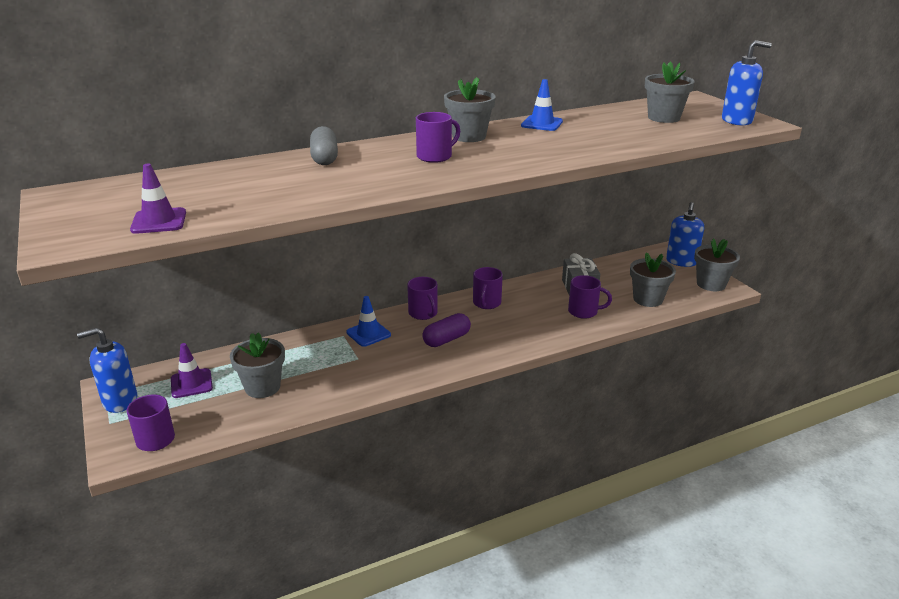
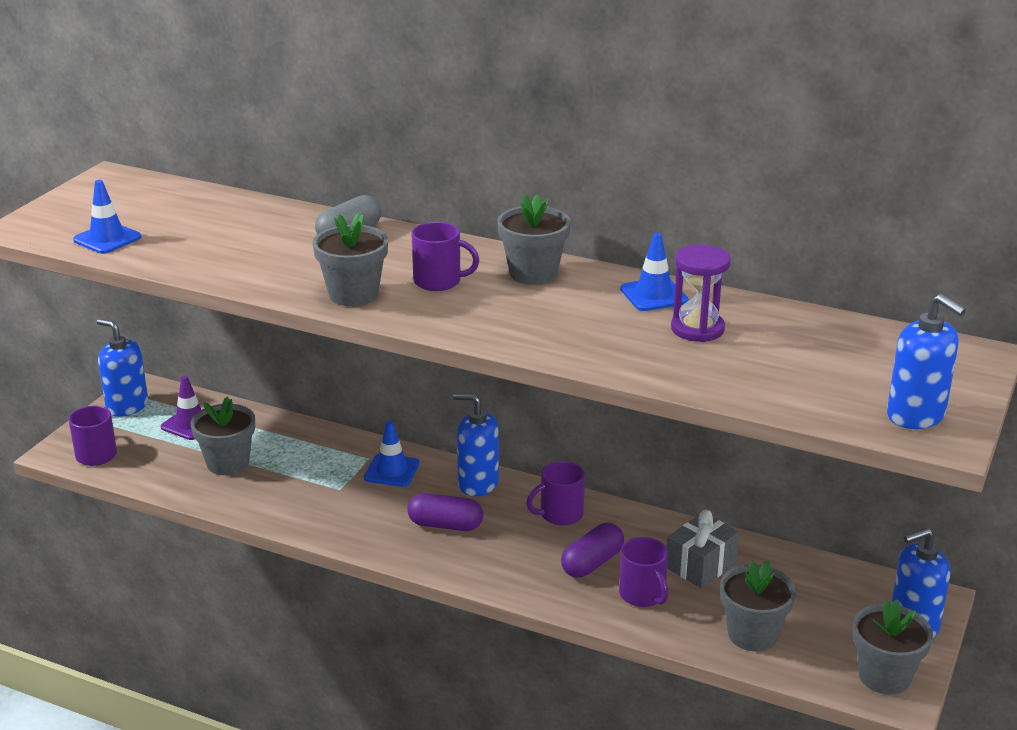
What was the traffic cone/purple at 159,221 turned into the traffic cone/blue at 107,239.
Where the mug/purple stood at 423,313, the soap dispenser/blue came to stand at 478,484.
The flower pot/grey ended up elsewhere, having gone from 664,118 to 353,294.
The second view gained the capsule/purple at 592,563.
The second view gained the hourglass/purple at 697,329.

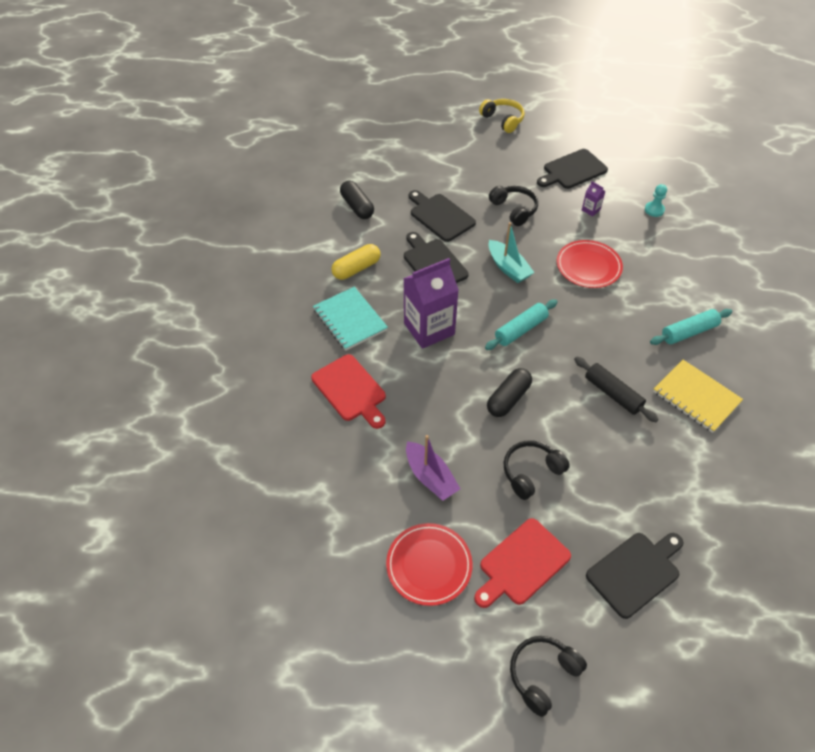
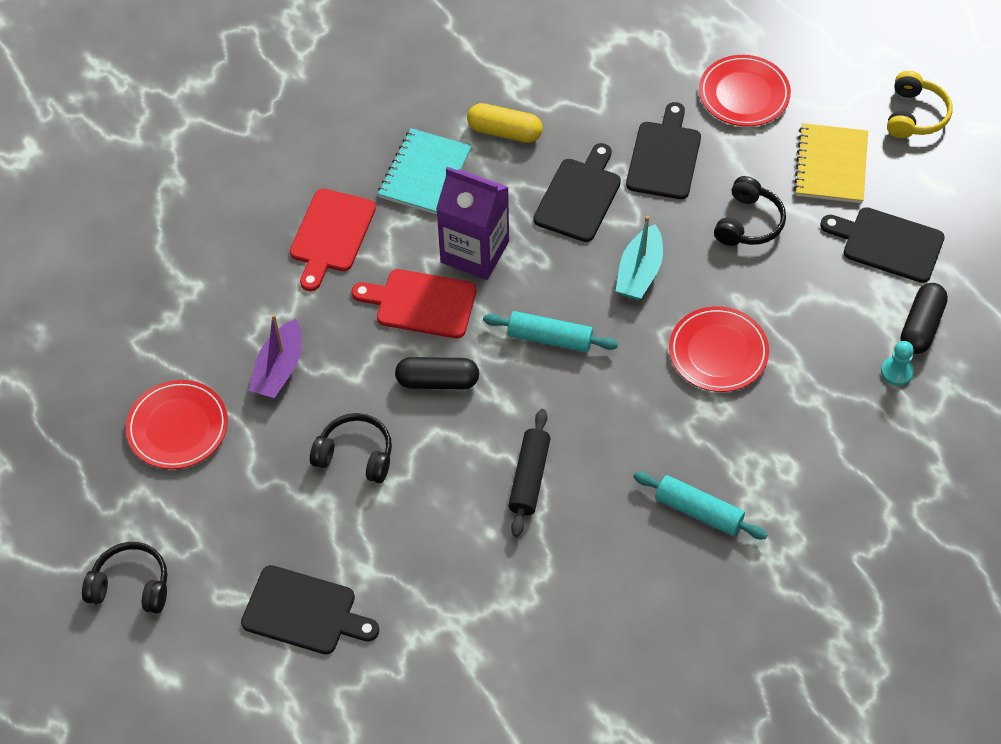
The capsule/black ended up elsewhere, having gone from 357,207 to 921,326.
The cutting board/red ended up elsewhere, having gone from 521,564 to 421,303.
The second view lost the carton/purple at 591,210.
The notebook/yellow ended up elsewhere, having gone from 696,397 to 831,165.
The second view gained the plate/red at 744,94.

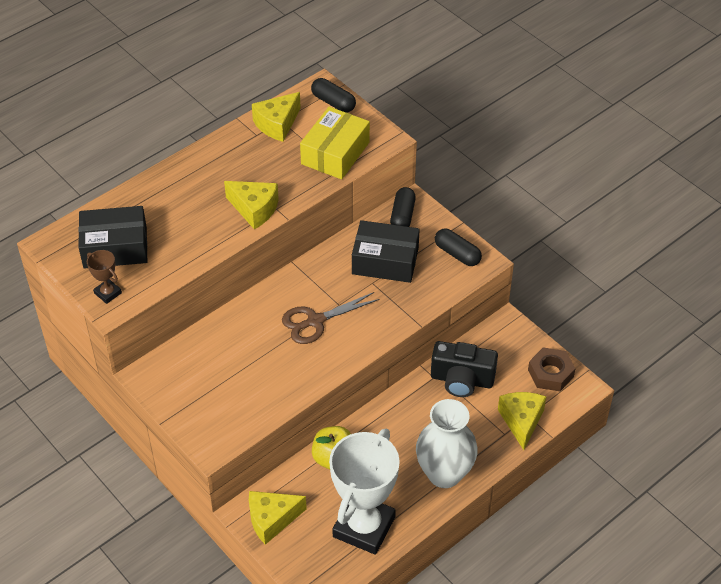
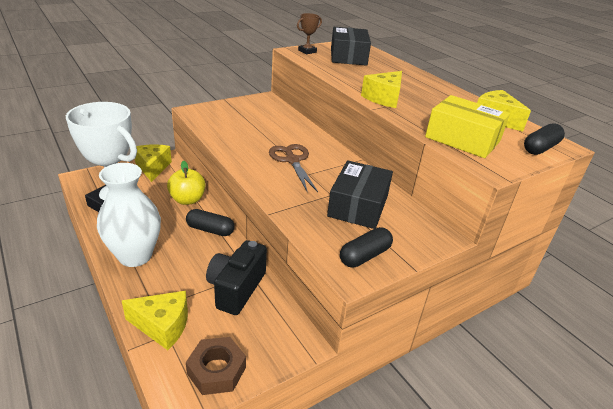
The capsule/black ended up elsewhere, having gone from 402,216 to 210,230.

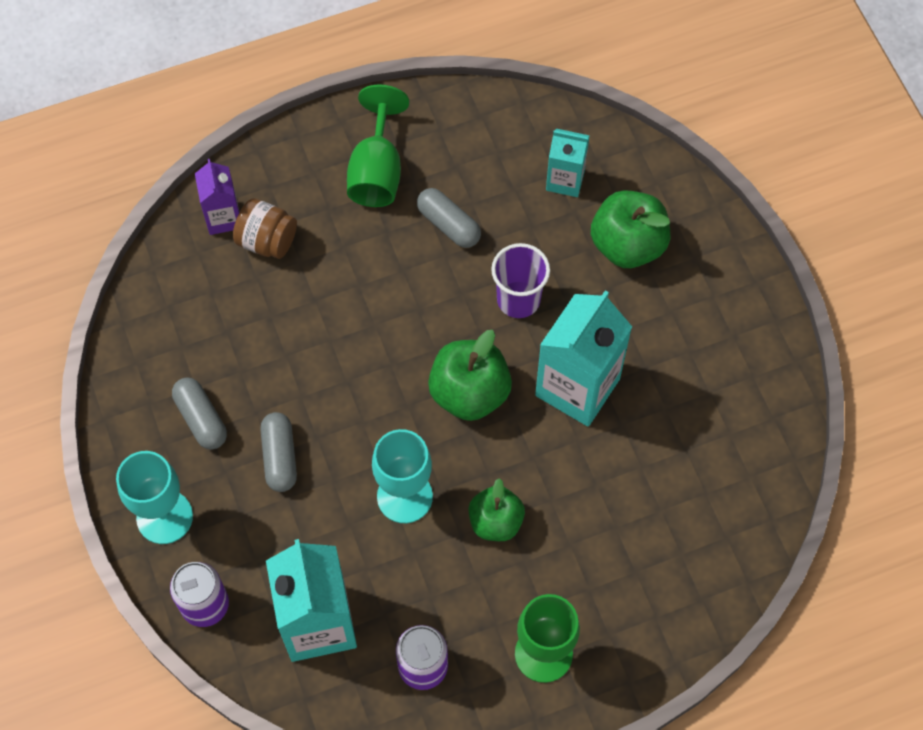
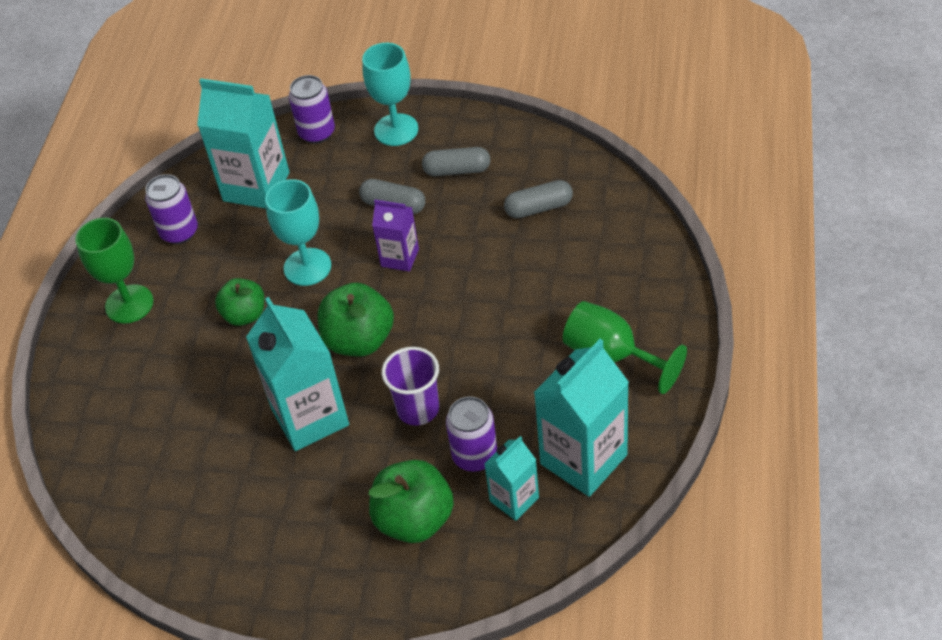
The carton/purple ended up elsewhere, having gone from 223,217 to 400,257.
The second view lost the jar/brown at 267,241.
The capsule/grey ended up elsewhere, having gone from 448,224 to 539,208.
The second view gained the can/purple at 475,456.
The second view gained the carton/turquoise at 583,459.

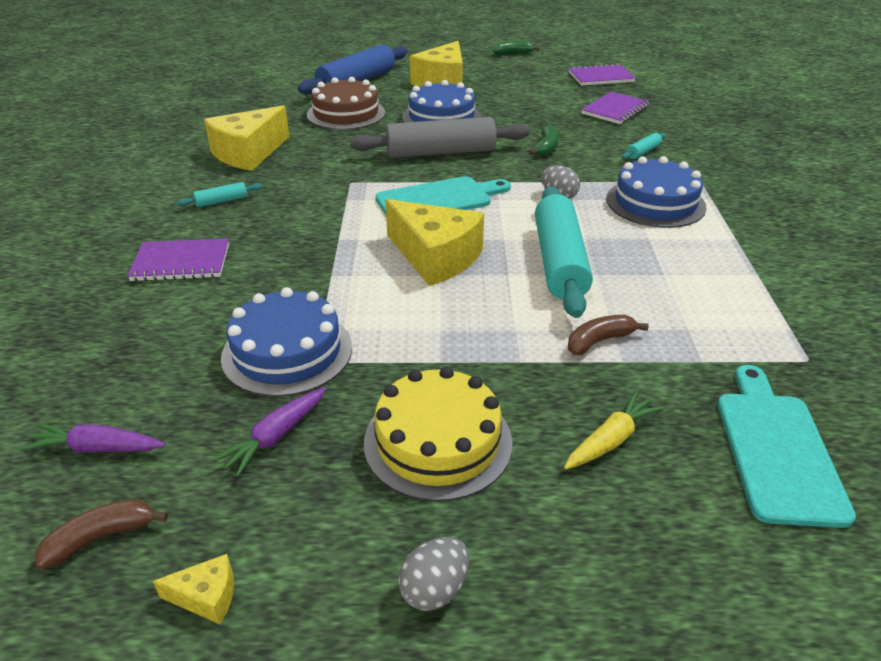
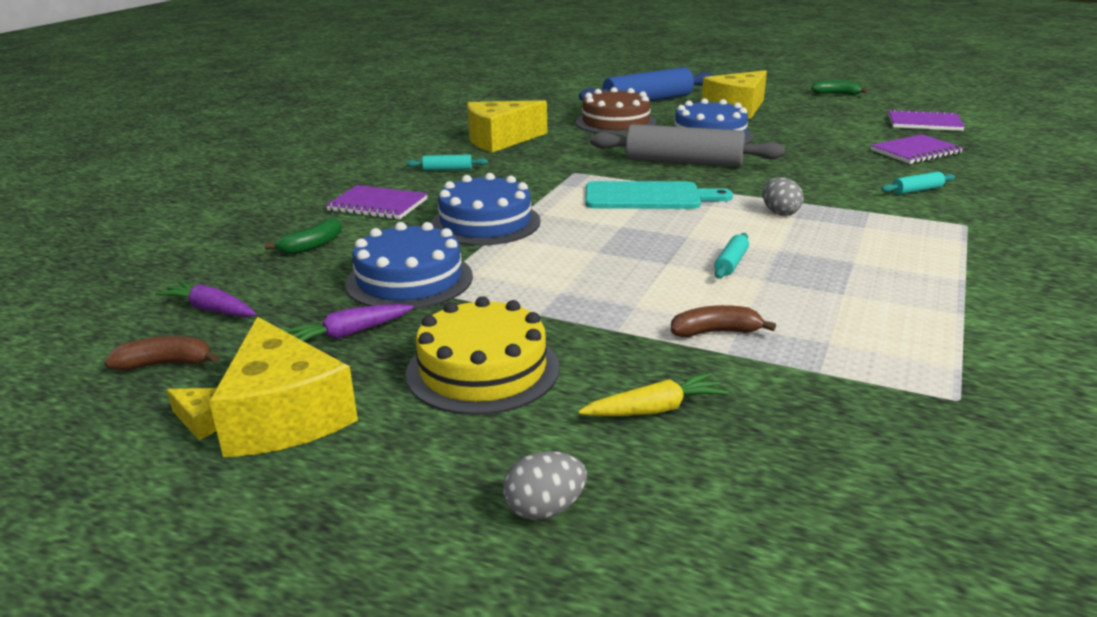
The cheese/yellow ended up elsewhere, having gone from 435,257 to 284,415.
The egg/grey ended up elsewhere, having gone from 434,589 to 544,509.
The banana/green ended up elsewhere, having gone from 546,148 to 312,245.
The size of the rolling pin/turquoise at 559,262 changed by a factor of 0.42.
The cake/blue ended up elsewhere, having gone from 655,203 to 485,223.
The second view lost the cutting board/turquoise at 777,449.

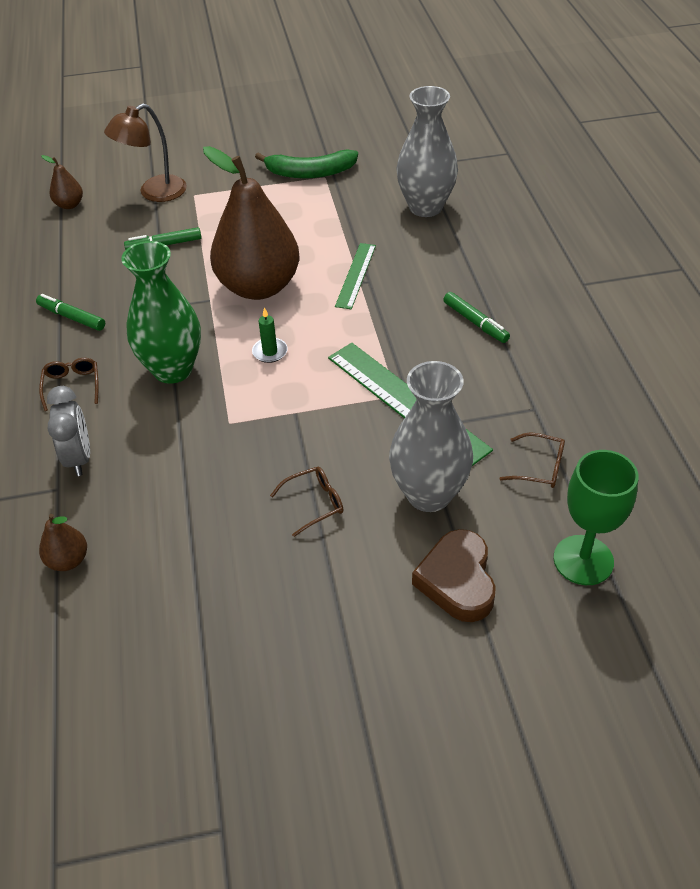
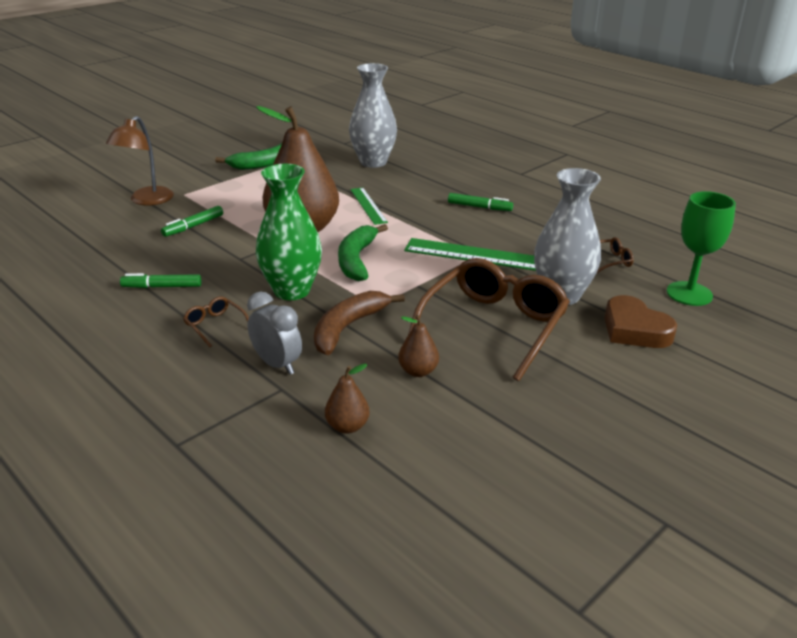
The pear/brown ended up elsewhere, having gone from 69,205 to 418,371.
Where the candle/green stood at 270,352, the banana/green came to stand at 356,260.
The size of the glasses/brown at 314,503 changed by a factor of 2.41.
The second view gained the banana/brown at 348,328.

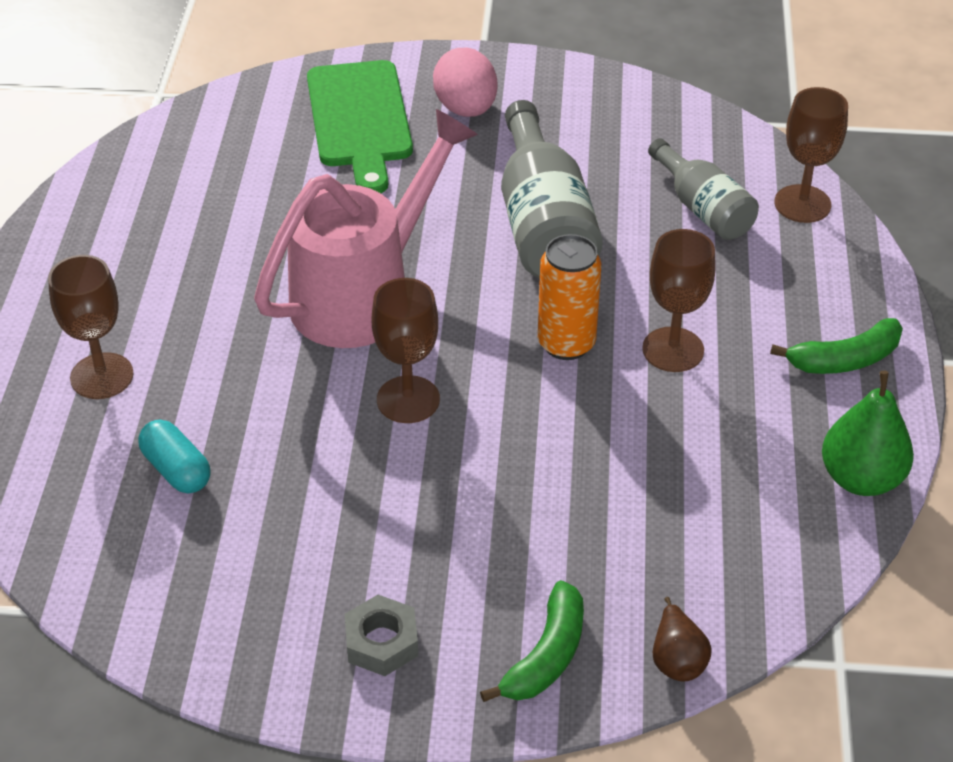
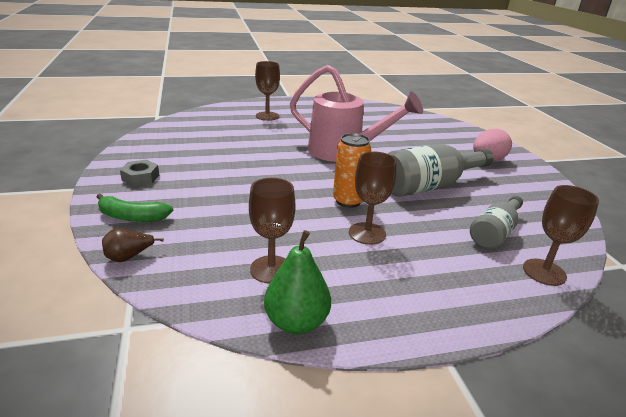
The second view lost the capsule/turquoise at 176,470.
The second view lost the cutting board/green at 360,120.
The goblet/brown ended up elsewhere, having gone from 408,400 to 271,269.
The second view lost the banana/green at 844,360.

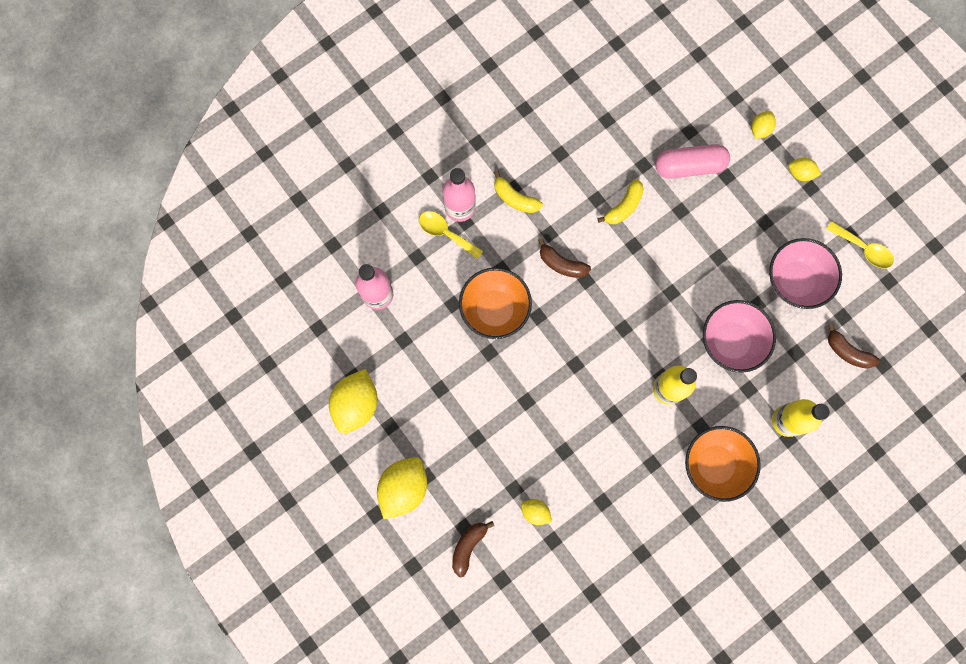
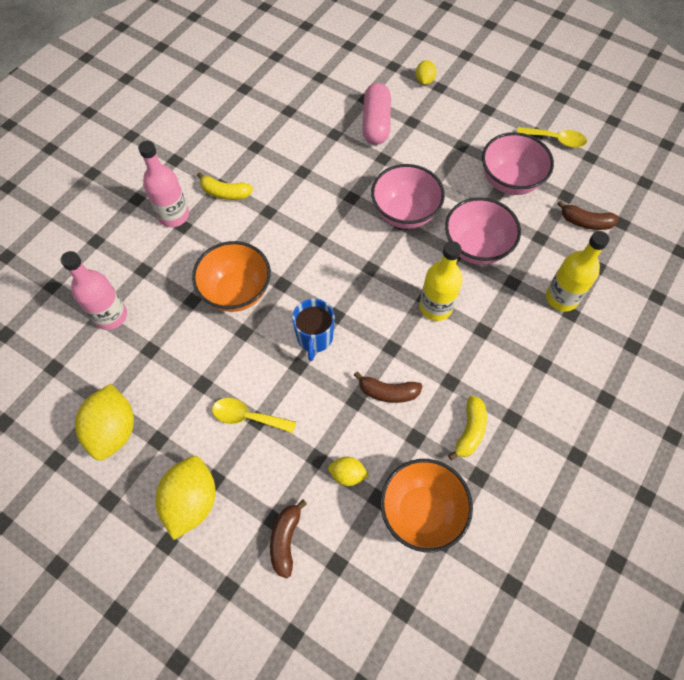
The spoon/yellow ended up elsewhere, having gone from 445,233 to 247,417.
The banana/brown ended up elsewhere, having gone from 562,264 to 388,392.
The banana/yellow ended up elsewhere, having gone from 624,206 to 470,431.
The capsule/pink at 689,166 ended up facing another way, 60 degrees counterclockwise from before.
The bowl/orange ended up elsewhere, having gone from 714,464 to 421,511.
The second view lost the lemon/yellow at 800,173.
The second view gained the mug/blue at 314,338.
The second view gained the bowl/pink at 404,213.

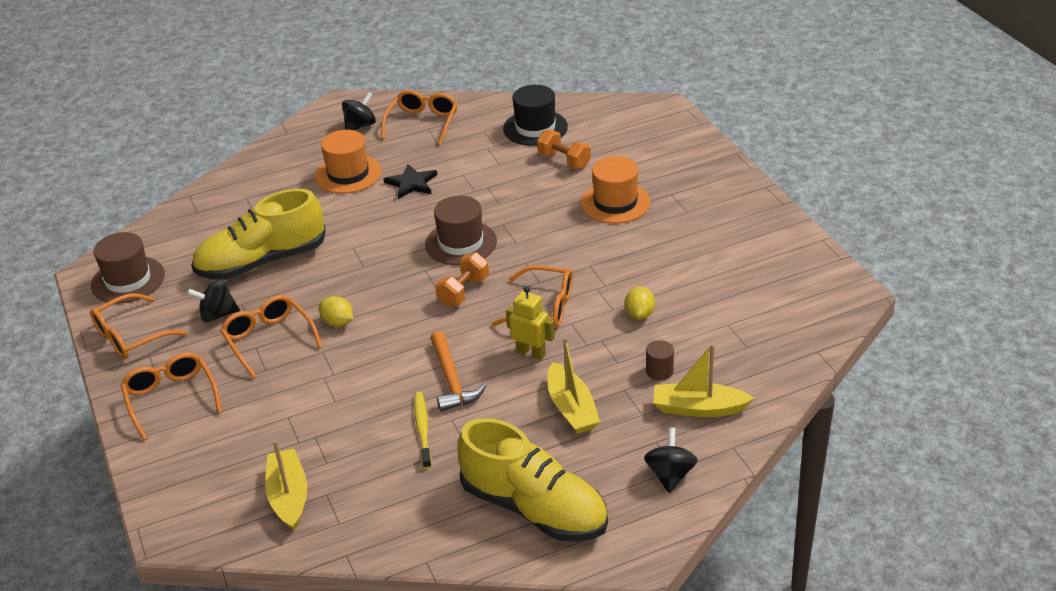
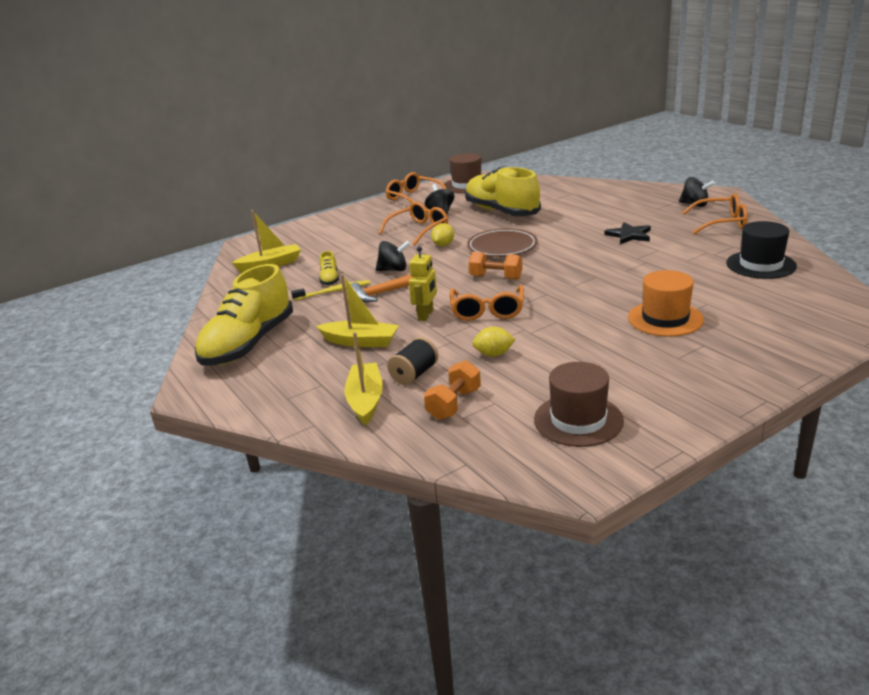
The second view lost the glasses/orange at 171,398.
The second view lost the hat/orange at 348,174.
The hat/brown ended up elsewhere, having gone from 461,243 to 578,420.
The dumbbell/orange ended up elsewhere, having gone from 564,161 to 454,404.
The boat/yellow at 571,408 ended up facing another way, 135 degrees counterclockwise from before.
The spinning top/black ended up elsewhere, having gone from 670,475 to 393,270.
Where the cylinder/brown stood at 659,371, the spool/black came to stand at 414,374.
The second view gained the shoe/yellow at 329,279.
The second view gained the plate/brown at 502,246.

